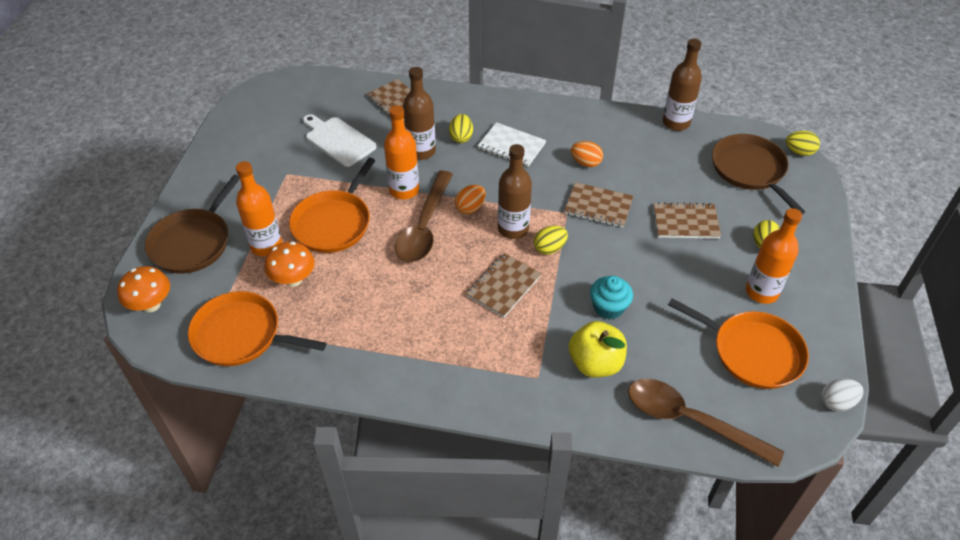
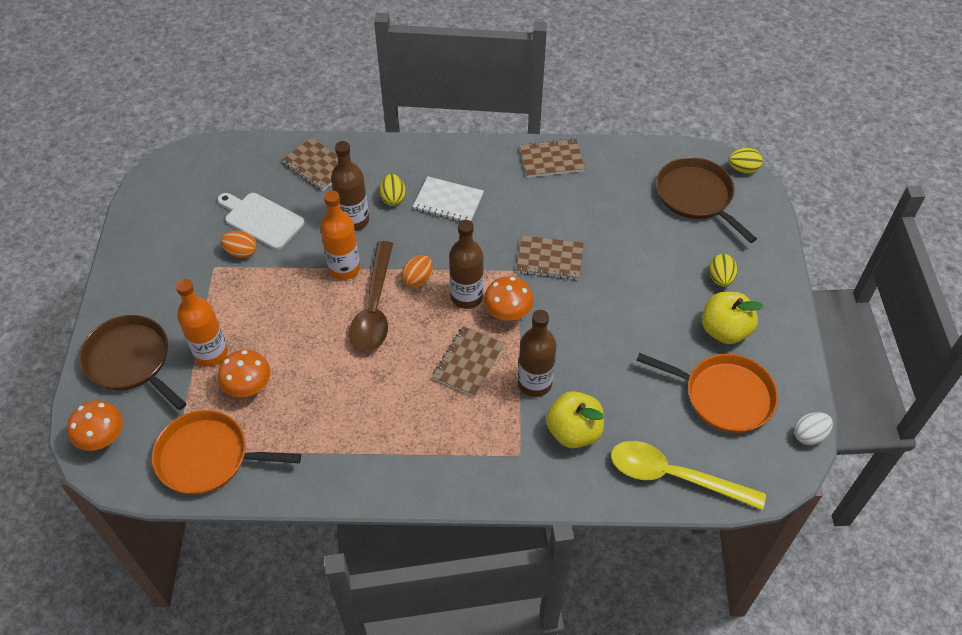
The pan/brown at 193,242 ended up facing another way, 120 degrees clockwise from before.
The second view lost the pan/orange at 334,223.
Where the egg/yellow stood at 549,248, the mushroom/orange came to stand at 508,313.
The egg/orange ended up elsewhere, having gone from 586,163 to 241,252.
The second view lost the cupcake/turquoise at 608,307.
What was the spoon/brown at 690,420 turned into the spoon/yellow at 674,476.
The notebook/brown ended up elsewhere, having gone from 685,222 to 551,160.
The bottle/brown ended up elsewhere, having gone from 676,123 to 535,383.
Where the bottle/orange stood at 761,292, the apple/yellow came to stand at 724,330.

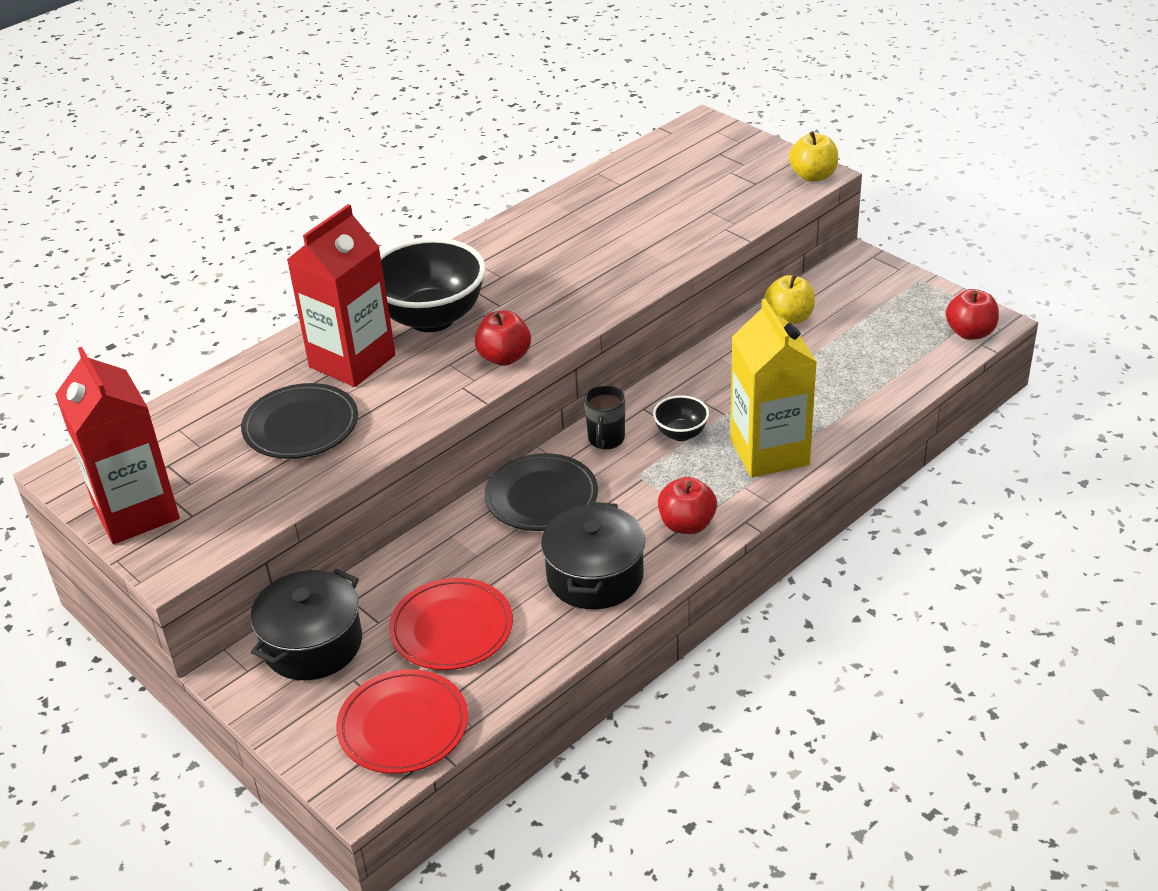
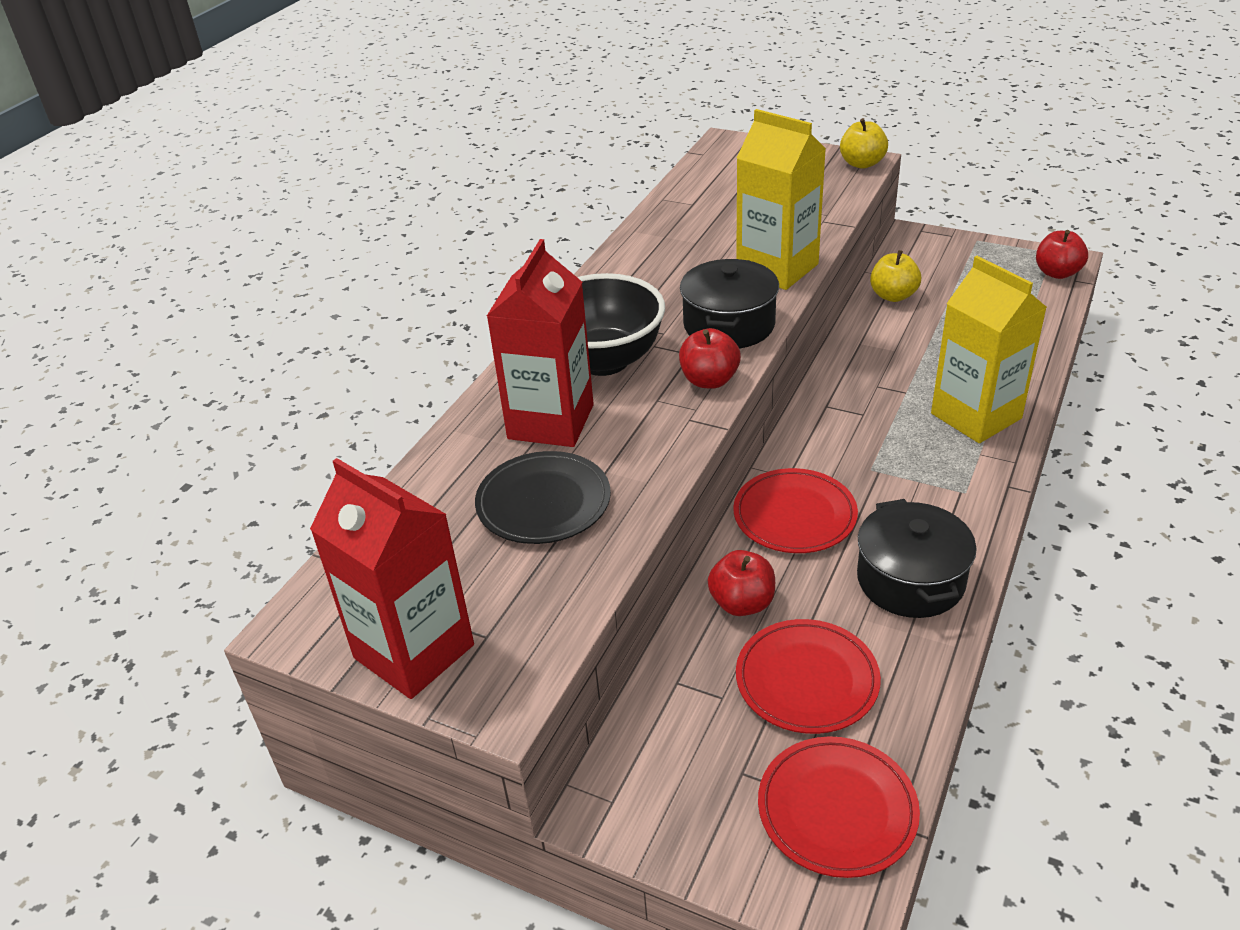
The pot/black ended up elsewhere, having gone from 312,644 to 729,325.
What was the plate/black at 541,497 turned into the plate/red at 794,515.
The second view lost the mug/black at 606,439.
The second view lost the bowl/black at 681,434.
The apple/red ended up elsewhere, having gone from 687,524 to 742,603.
The second view gained the carton/yellow at 777,268.

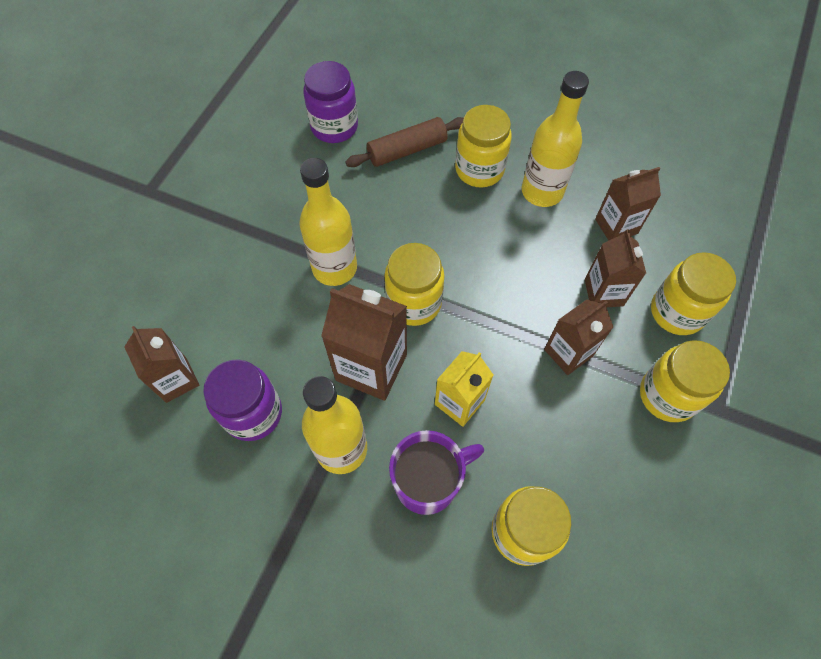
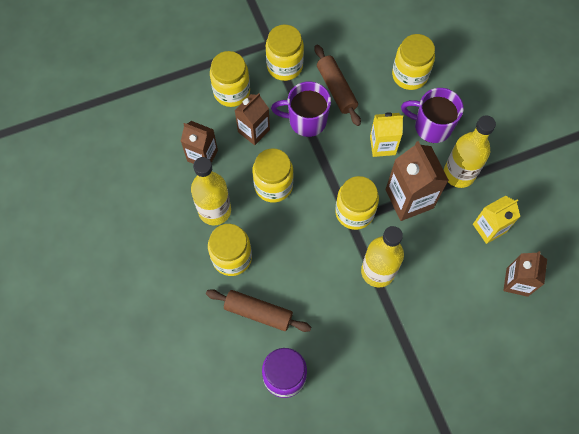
Where the jar/purple stood at 253,413, the carton/yellow came to stand at 489,228.
Where the carton/brown stood at 568,353, the mug/purple came to stand at 306,121.
The second view gained the jar/yellow at 273,185.
The second view gained the rolling pin/brown at 336,89.

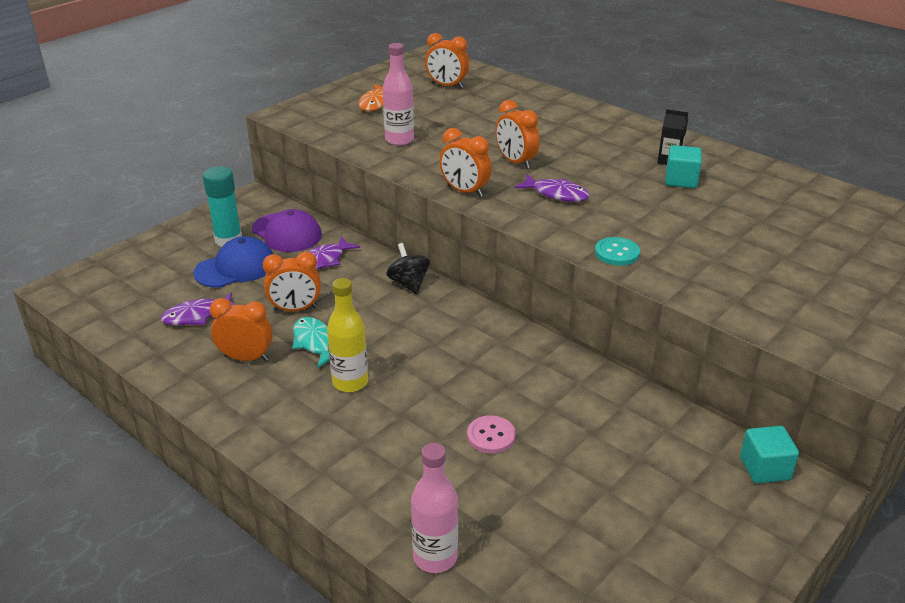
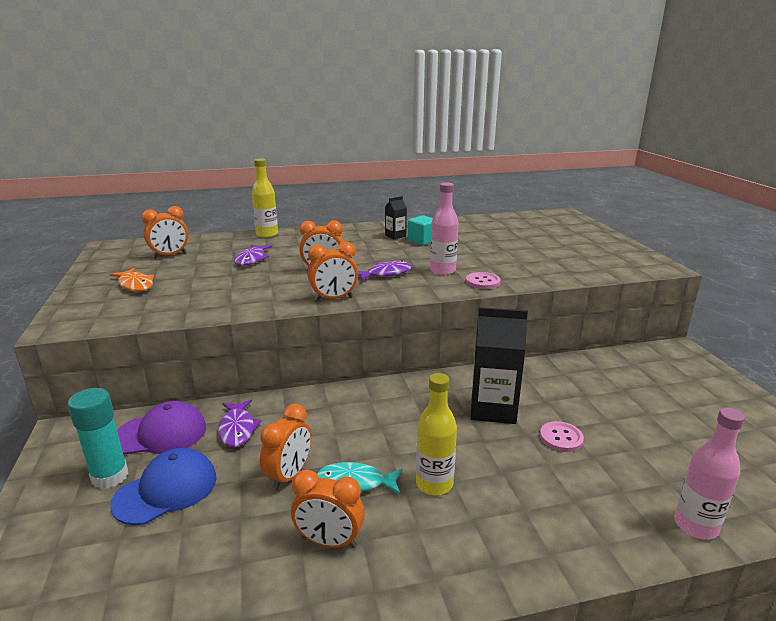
The fish/purple ended up elsewhere, having gone from 197,316 to 251,259.
The cap/blue at 235,268 ended up facing another way, 45 degrees clockwise from before.
The clock/orange at 246,358 ended up facing another way, 120 degrees counterclockwise from before.
The bottle/pink ended up elsewhere, having gone from 399,140 to 442,271.
The second view lost the spinning top/black at 409,283.
What was the button/turquoise at 617,253 turned into the button/pink at 482,282.
The second view lost the cube/turquoise at 764,468.
The second view gained the bottle/yellow at 267,234.
The second view gained the carton/black at 493,409.

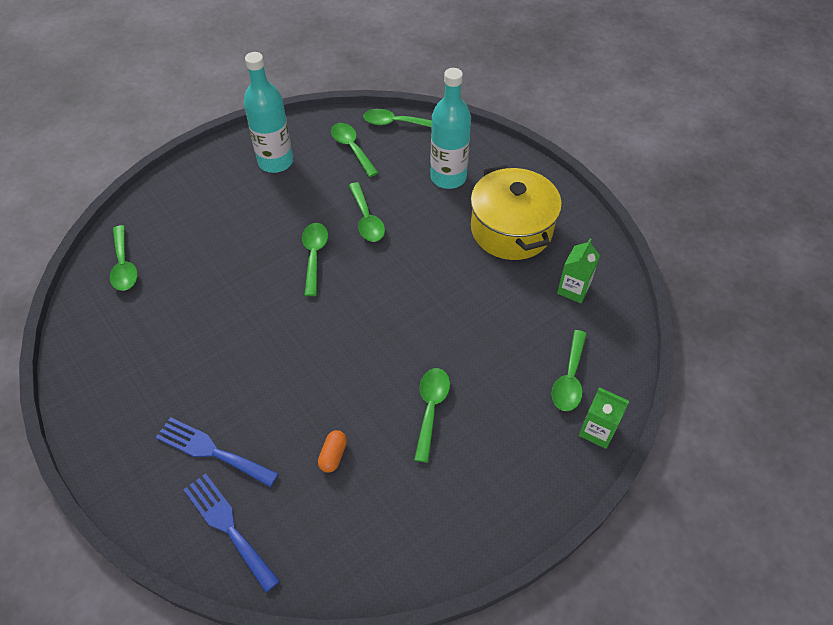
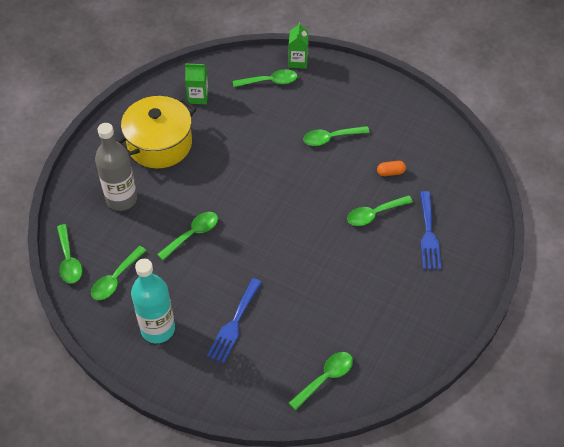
The fork/blue ended up elsewhere, having gone from 228,527 to 234,324.
The spoon/green ended up elsewhere, having gone from 314,256 to 374,214.
What was the bottle/turquoise at 448,177 turned into the bottle/grey at 121,199.

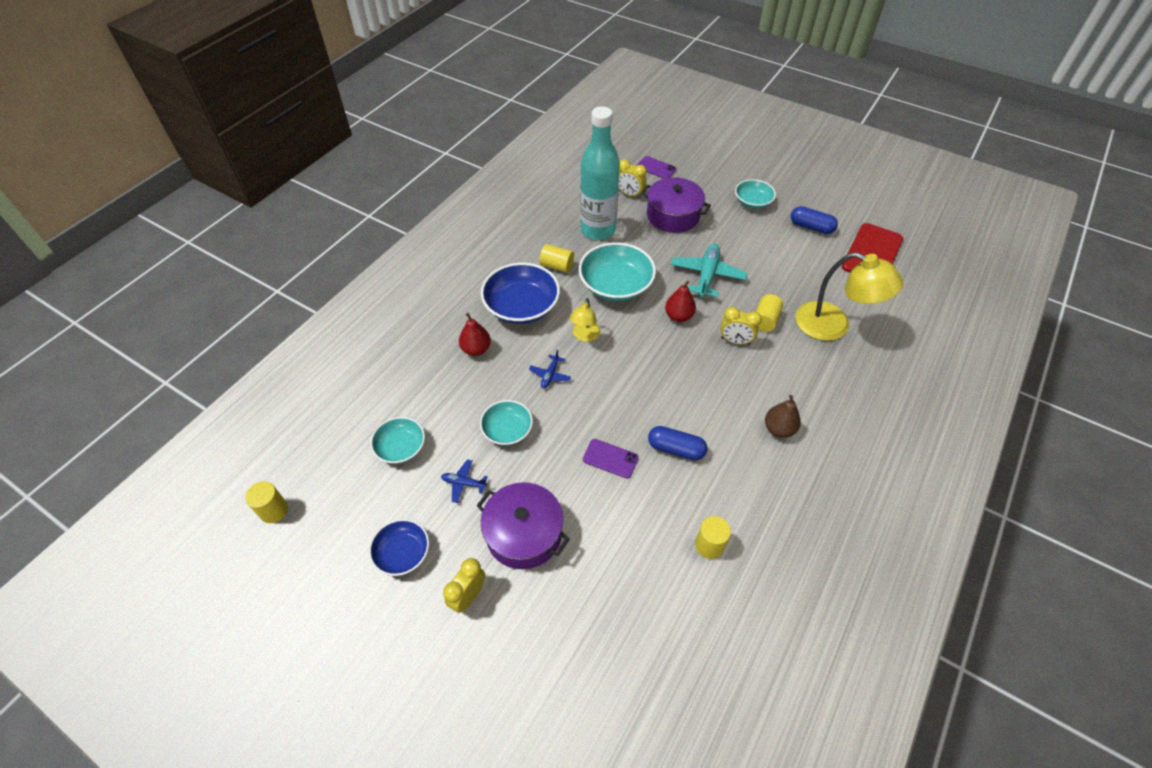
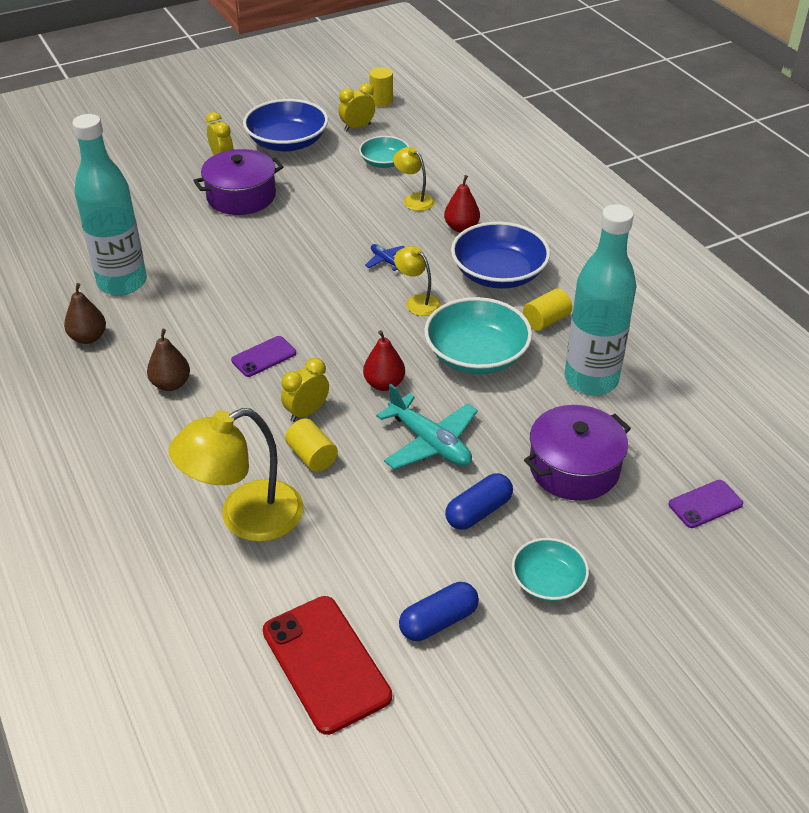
The size of the bowl/blue at 402,553 changed by a factor of 1.70.
The second view lost the plane/blue at 464,483.
The second view lost the bowl/turquoise at 507,430.
The phone/purple ended up elsewhere, having gone from 610,458 to 264,357.
The clock/yellow ended up elsewhere, having gone from 630,194 to 357,127.
The capsule/blue ended up elsewhere, having gone from 676,449 to 478,511.
Where the cylinder/yellow stood at 709,545, the bottle/turquoise came to stand at 122,283.
The second view gained the pear/brown at 88,338.
The second view gained the lamp/yellow at 414,199.

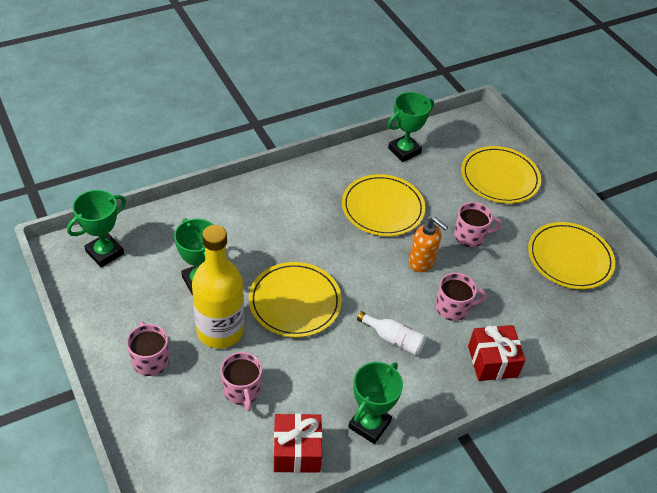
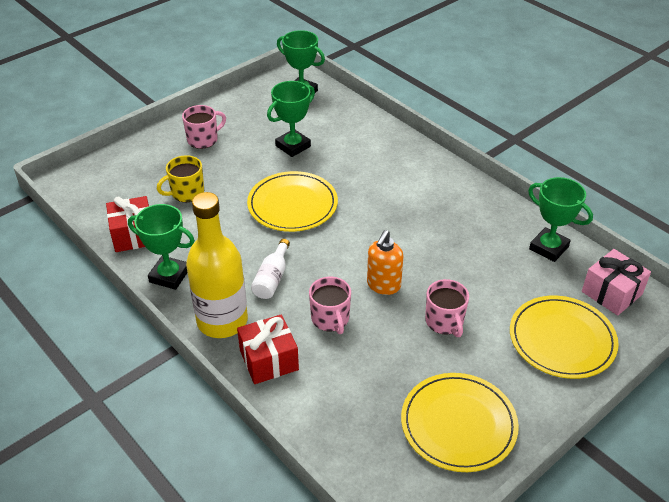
The bottle/yellow ended up elsewhere, having gone from 220,331 to 222,321.
What was the mug/pink at 242,390 turned into the mug/yellow at 186,193.
The second view lost the plate/yellow at 382,208.
The second view gained the gift/pink at 611,293.

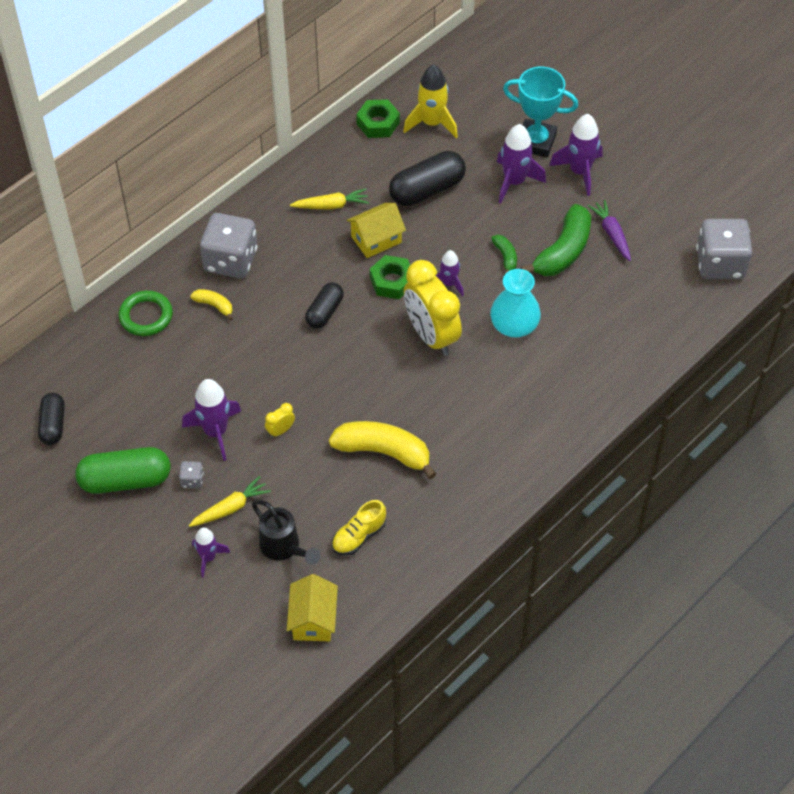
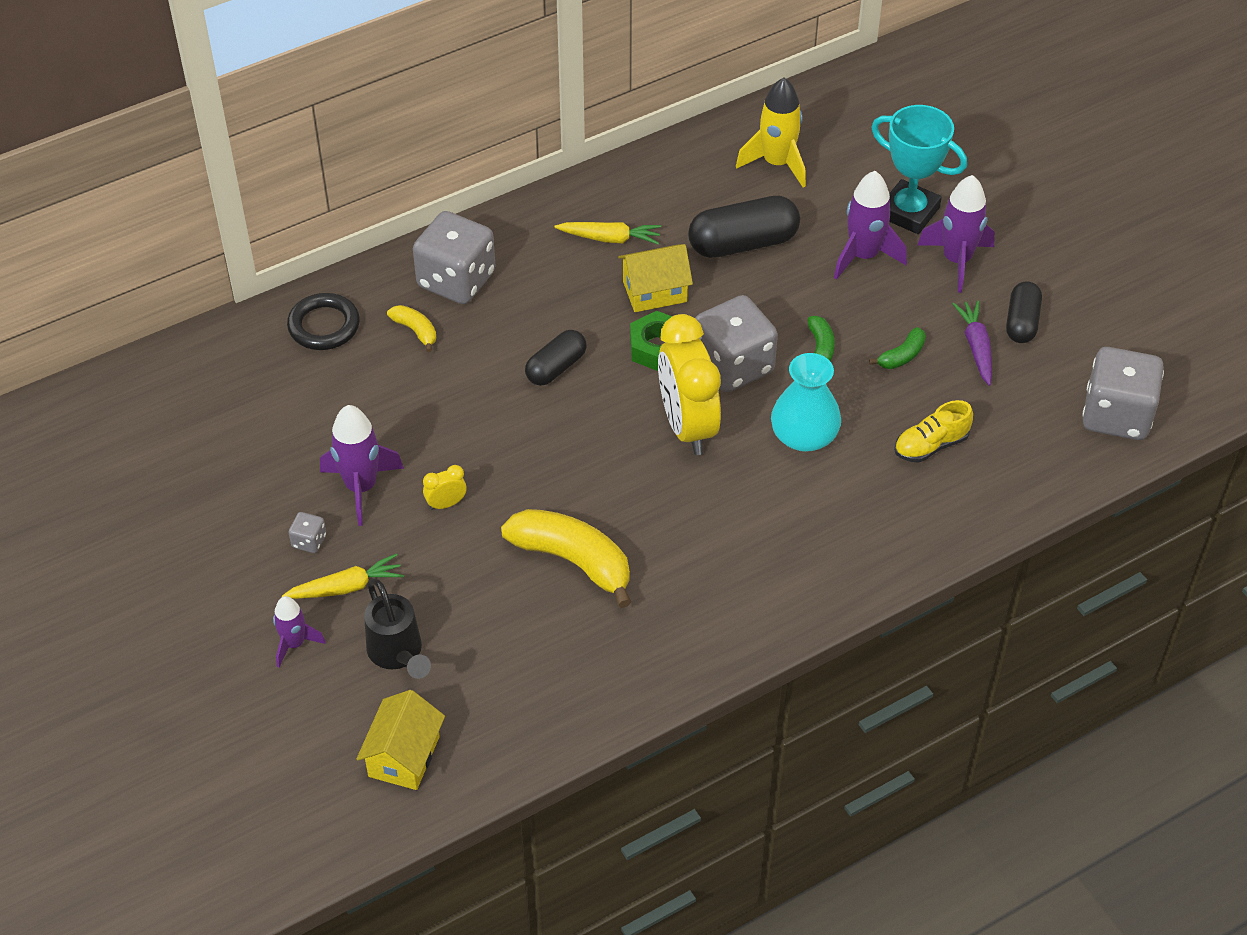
The capsule/black ended up elsewhere, having gone from 53,425 to 1021,322.
The second view lost the capsule/green at 125,480.
What was the ring/green at 146,316 turned into the ring/black at 324,326.
The shoe/yellow ended up elsewhere, having gone from 358,536 to 930,445.
The second view lost the nut/green at 378,123.
Where the rocket/purple stood at 449,283, the dice/grey came to stand at 733,366.
The size of the banana/green at 563,251 changed by a factor of 0.49.

